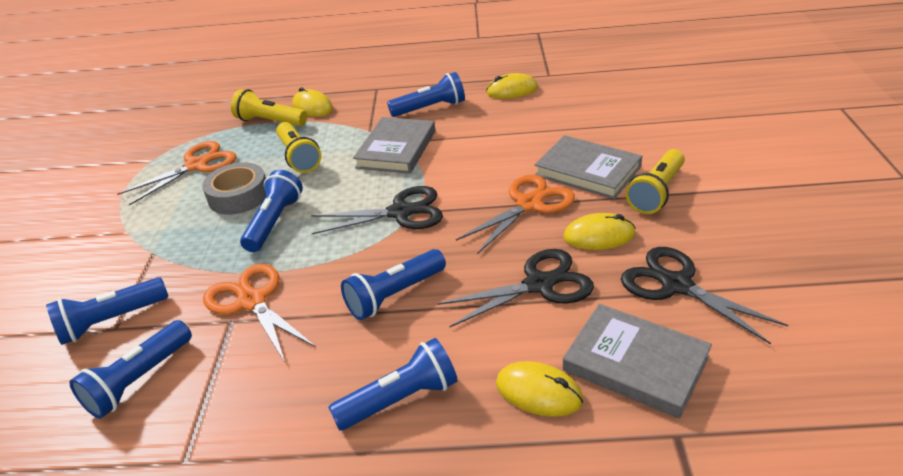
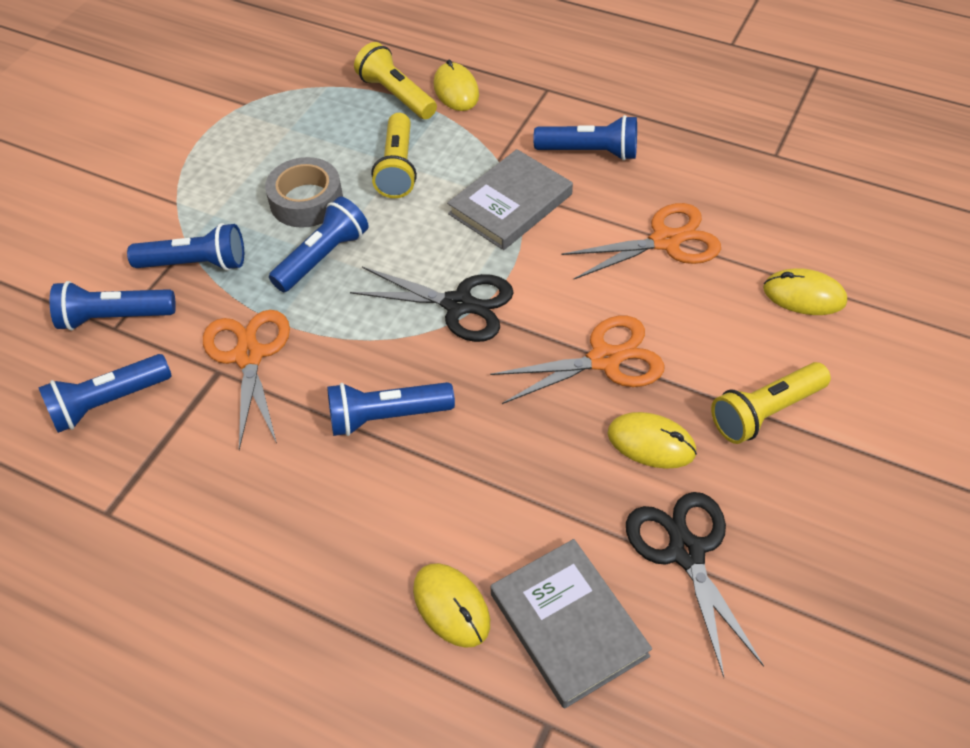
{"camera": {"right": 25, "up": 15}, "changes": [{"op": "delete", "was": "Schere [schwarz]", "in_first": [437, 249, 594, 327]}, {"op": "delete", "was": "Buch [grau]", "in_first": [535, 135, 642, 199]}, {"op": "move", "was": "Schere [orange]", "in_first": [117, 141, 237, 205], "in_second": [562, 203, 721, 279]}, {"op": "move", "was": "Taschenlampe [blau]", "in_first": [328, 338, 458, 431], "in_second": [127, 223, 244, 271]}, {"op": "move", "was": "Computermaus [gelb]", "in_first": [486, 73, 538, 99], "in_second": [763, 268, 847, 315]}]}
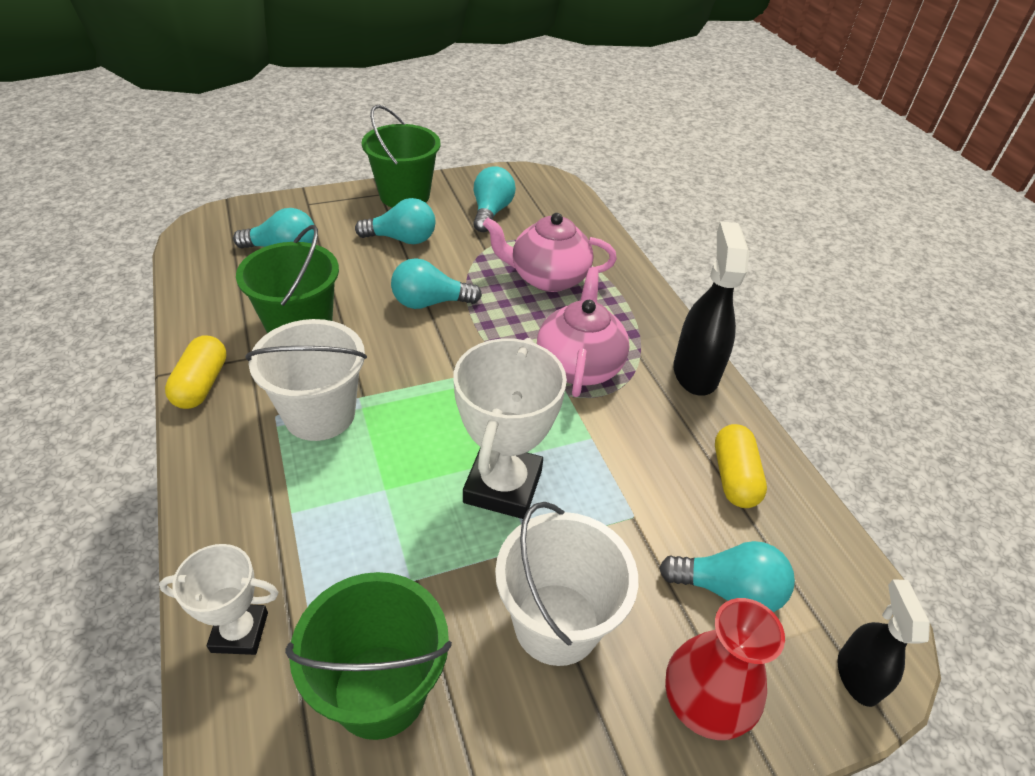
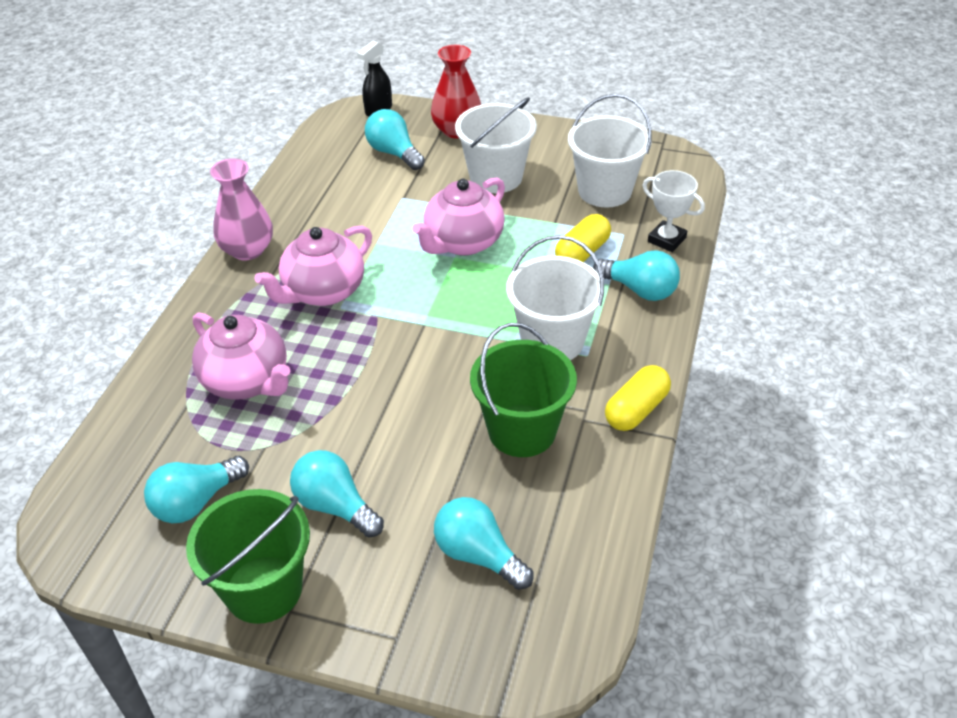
{"camera": {"right": -140, "up": 0}, "changes": [{"op": "move", "was": "Glühbirne [türkis]", "in_first": [391, 258, 482, 309], "in_second": [593, 250, 680, 301]}, {"op": "move", "was": "Kapsel [gelb]", "in_first": [715, 424, 767, 508], "in_second": [555, 214, 611, 262]}, {"op": "replace", "was": "Pokal [weiß]", "now": "Teekanne [rosa]", "in_first": [454, 338, 567, 519], "in_second": [412, 178, 505, 256]}, {"op": "replace", "was": "Sprühflasche [schwarz]", "now": "Vase [rosa]", "in_first": [674, 221, 749, 396], "in_second": [210, 158, 273, 260]}, {"op": "recolor", "was": "Eimer [grün]", "now": "Eimer [weiß]", "in_first": [285, 572, 452, 740], "in_second": [568, 94, 652, 208]}]}
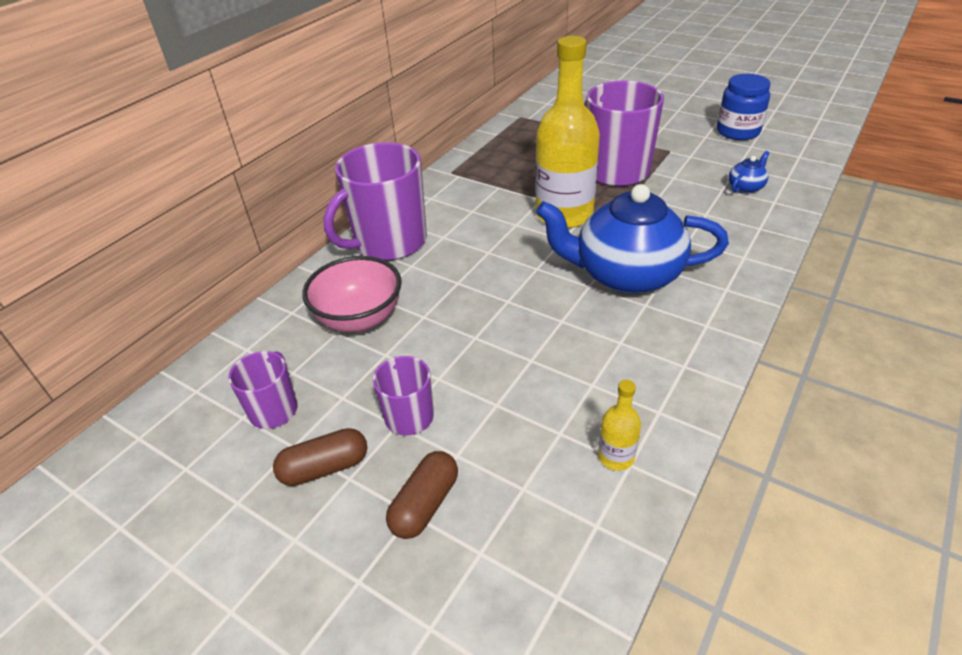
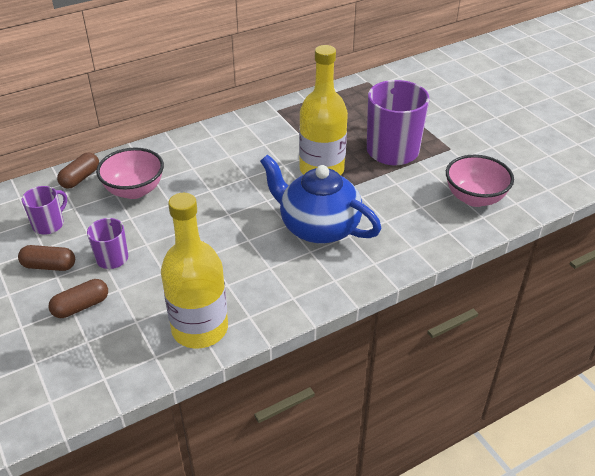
{"camera": {"right": 25, "up": 0}, "changes": [{"op": "delete", "was": "Tasse [lila]", "in_first": [324, 142, 427, 260]}, {"op": "delete", "was": "Einmachglas [blau]", "in_first": [717, 74, 771, 140]}, {"op": "insert", "now": "Kapsel [braun]", "in_second": [57, 152, 99, 189]}, {"op": "replace", "was": "Teekanne [blau]", "now": "Schüssel [rosa]", "in_first": [729, 151, 770, 194], "in_second": [446, 155, 514, 207]}, {"op": "resize", "was": "Flasche [gelb]", "in_first": [598, 380, 641, 471], "in_second": [161, 193, 228, 348], "ratio": 2.37}]}
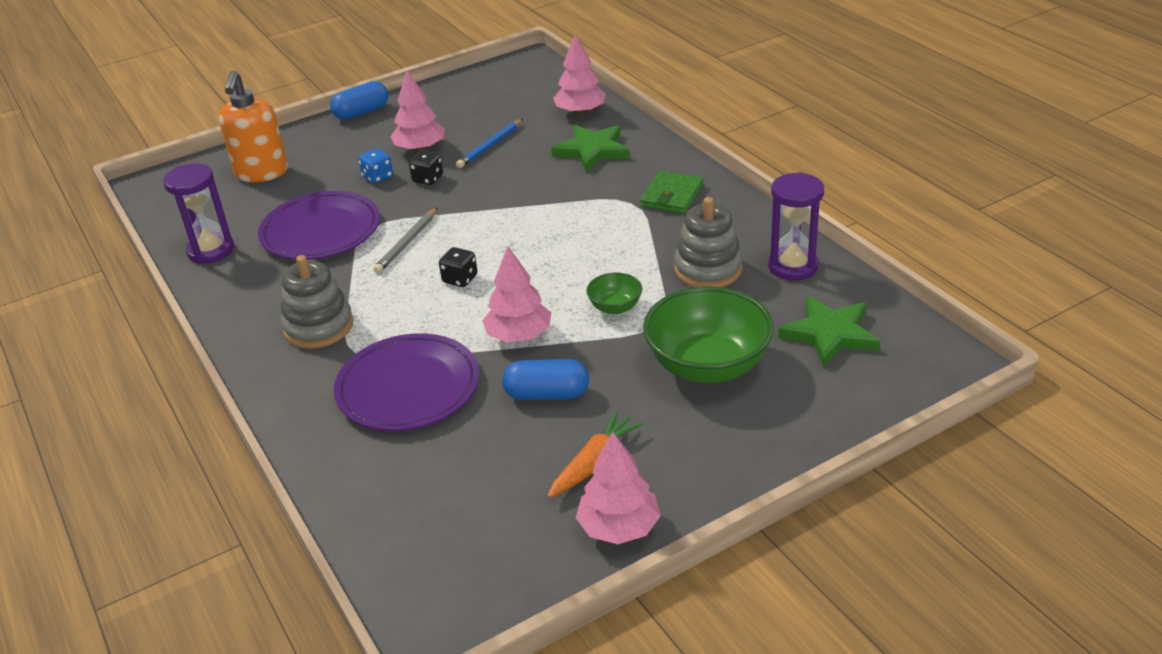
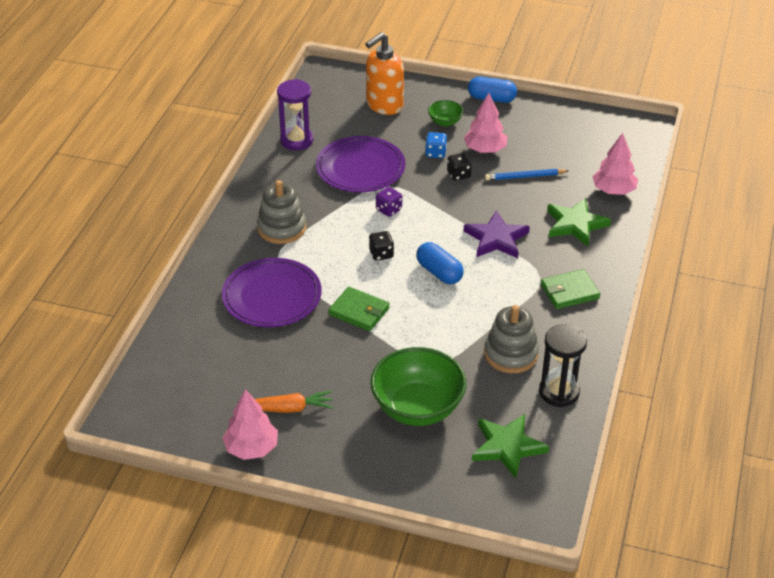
{"camera": {"right": 45, "up": 5}, "changes": [{"op": "insert", "now": "Stern [lila]", "in_second": [464, 210, 530, 258]}, {"op": "move", "was": "Kapsel [blau]", "in_first": [502, 359, 589, 400], "in_second": [416, 242, 464, 284]}, {"op": "move", "was": "Schüssel [grün]", "in_first": [586, 273, 642, 314], "in_second": [428, 100, 463, 126]}, {"op": "replace", "was": "Bleistift [grau]", "now": "Spielwürfel [lila]", "in_first": [373, 208, 437, 273], "in_second": [376, 187, 402, 217]}, {"op": "replace", "was": "Baum [rosa]", "now": "Geldbörse [grün]", "in_first": [482, 246, 551, 342], "in_second": [328, 287, 390, 331]}, {"op": "recolor", "was": "Sanduhr [lila]", "now": "Sanduhr [schwarz]", "in_first": [768, 172, 824, 281], "in_second": [539, 324, 587, 407]}]}
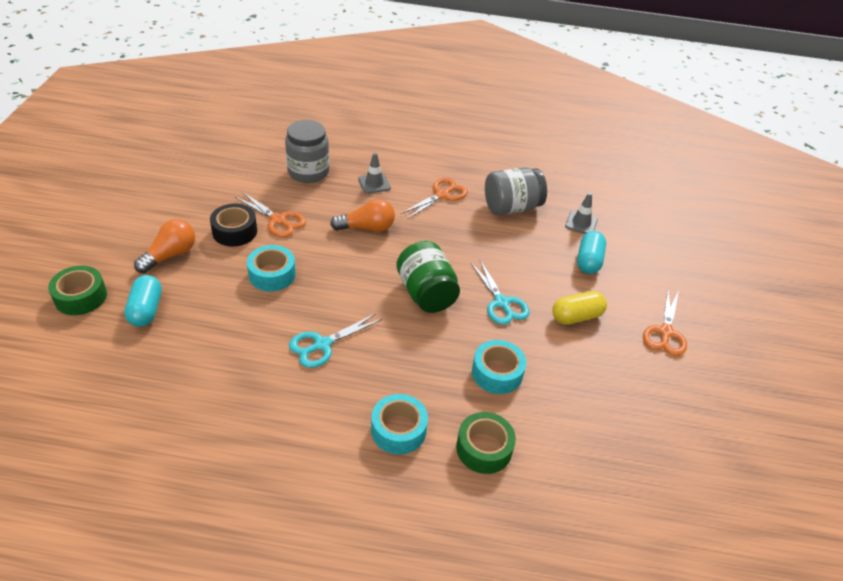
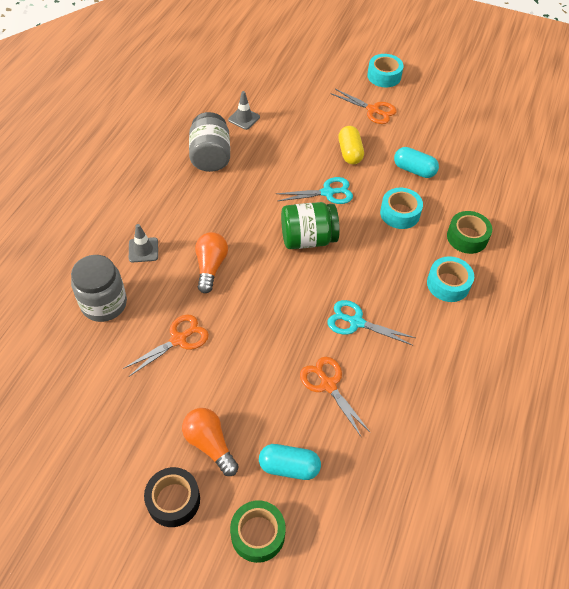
{"camera": {"right": -75, "up": 10}, "changes": [{"op": "move", "was": "Klebeband [schwarz]", "in_first": [210, 204, 257, 246], "in_second": [144, 467, 200, 527]}, {"op": "move", "was": "Klebeband [türkis]", "in_first": [247, 245, 296, 291], "in_second": [367, 54, 403, 87]}, {"op": "move", "was": "Schere [orange]", "in_first": [401, 178, 468, 219], "in_second": [300, 357, 371, 438]}, {"op": "move", "was": "Kapsel [türkis]", "in_first": [577, 231, 606, 274], "in_second": [394, 147, 439, 178]}, {"op": "rotate", "was": "Schere [türkis]", "in_first": [289, 313, 382, 368], "in_second": [328, 300, 415, 346], "clockwise": 135}]}
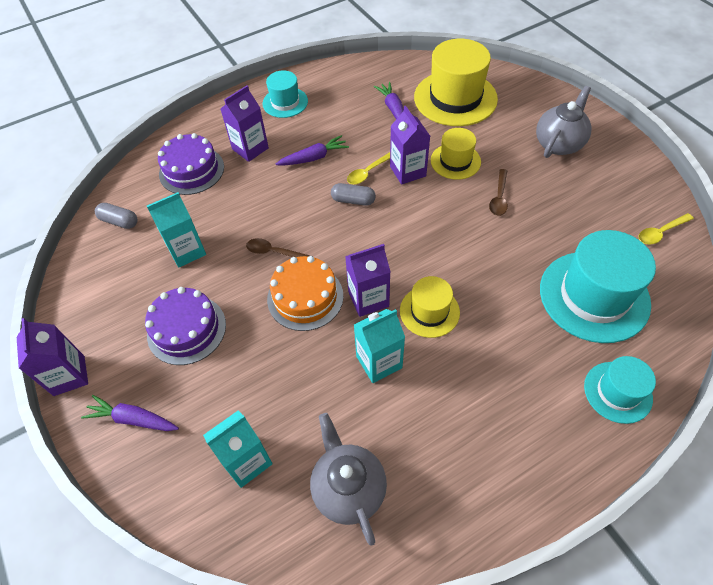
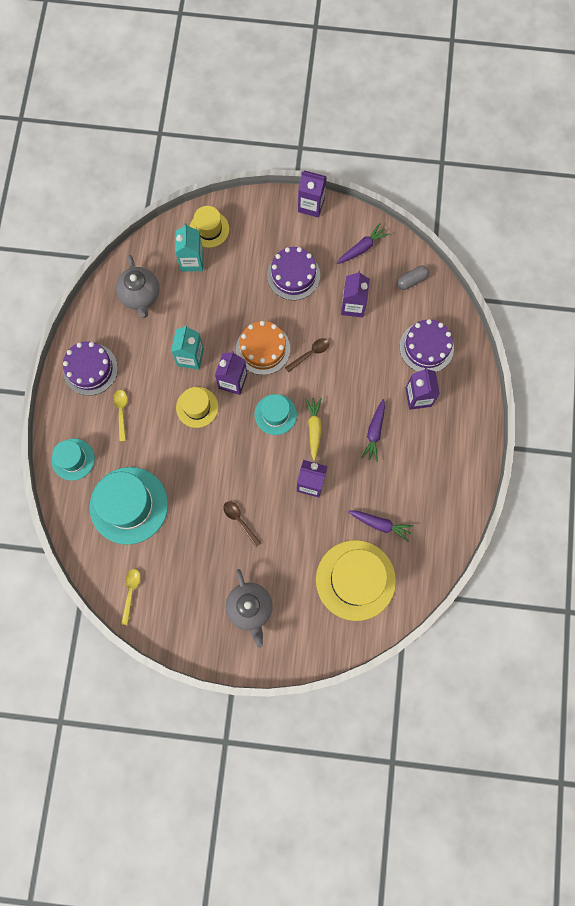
{"camera": {"right": 125, "up": 20}, "changes": [{"op": "insert", "now": "Kuchen [lila]", "in_second": [63, 341, 118, 396]}, {"op": "move", "was": "Karotte [lila]", "in_first": [81, 395, 179, 431], "in_second": [337, 223, 390, 264]}, {"op": "move", "was": "Hut [türkis]", "in_first": [263, 70, 308, 118], "in_second": [255, 394, 297, 435]}, {"op": "move", "was": "Löffel [gelb]", "in_first": [347, 152, 390, 185], "in_second": [113, 390, 127, 441]}, {"op": "move", "was": "Hut [gelb]", "in_first": [431, 128, 481, 180], "in_second": [189, 206, 229, 248]}, {"op": "replace", "was": "Kapsel [grau]", "now": "Karotte [gelb]", "in_first": [331, 183, 376, 206], "in_second": [305, 398, 322, 461]}, {"op": "recolor", "was": "Getränkekarton [türkis]", "now": "Getränkekarton [lila]", "in_first": [147, 192, 206, 268], "in_second": [341, 271, 370, 318]}, {"op": "rotate", "was": "Teekanne [grau]", "in_first": [310, 413, 387, 546], "in_second": [116, 255, 160, 318], "clockwise": 60}]}
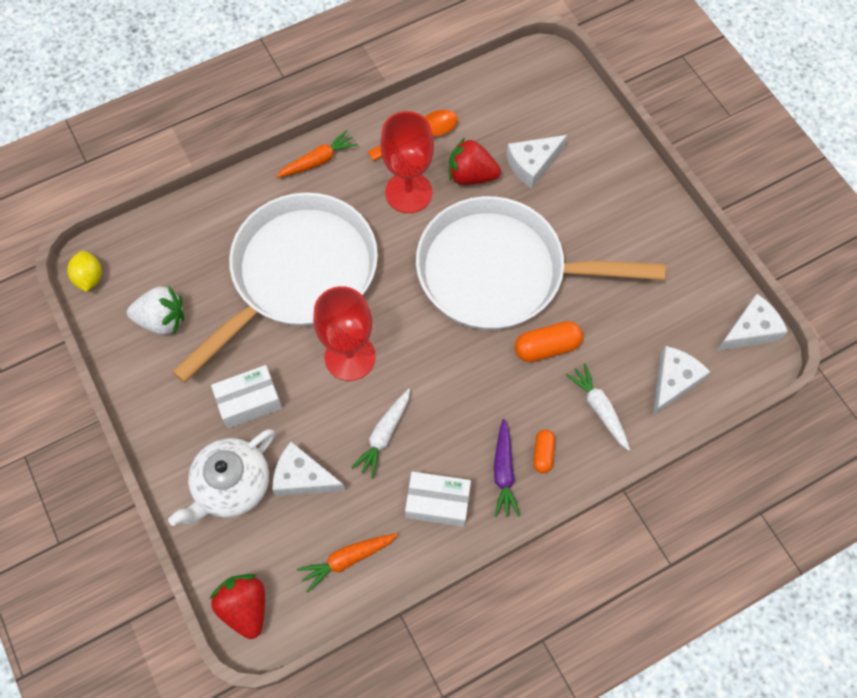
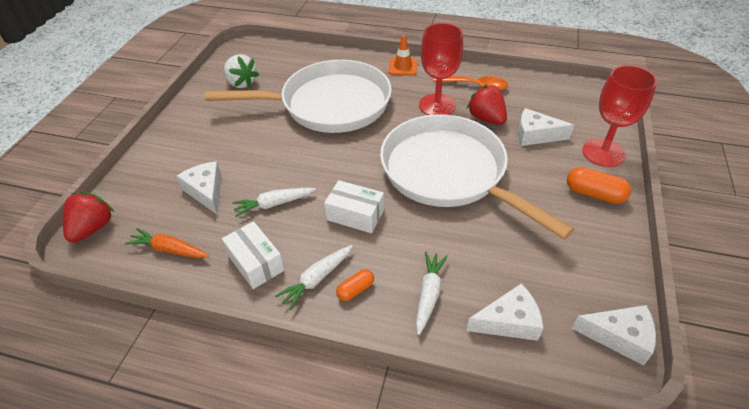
{"camera": {"right": 45, "up": -20}, "changes": [{"op": "delete", "was": "Zitrone [gelb]", "in_first": [67, 251, 101, 292]}, {"op": "delete", "was": "Teekanne [weiß]", "in_first": [168, 429, 275, 526]}, {"op": "move", "was": "Schachtel [weiß]", "in_first": [211, 365, 282, 428], "in_second": [324, 180, 384, 233]}, {"op": "move", "was": "Kelch [rot]", "in_first": [313, 286, 376, 381], "in_second": [582, 65, 657, 167]}, {"op": "move", "was": "Kapsel [orange]", "in_first": [515, 321, 583, 362], "in_second": [567, 167, 631, 204]}, {"op": "replace", "was": "Karotte [orange]", "now": "Leitkegel [orange]", "in_first": [276, 130, 358, 178], "in_second": [389, 35, 417, 75]}, {"op": "recolor", "was": "Karotte [lila]", "now": "Karotte [weiß]", "in_first": [494, 419, 520, 517], "in_second": [275, 245, 353, 310]}]}
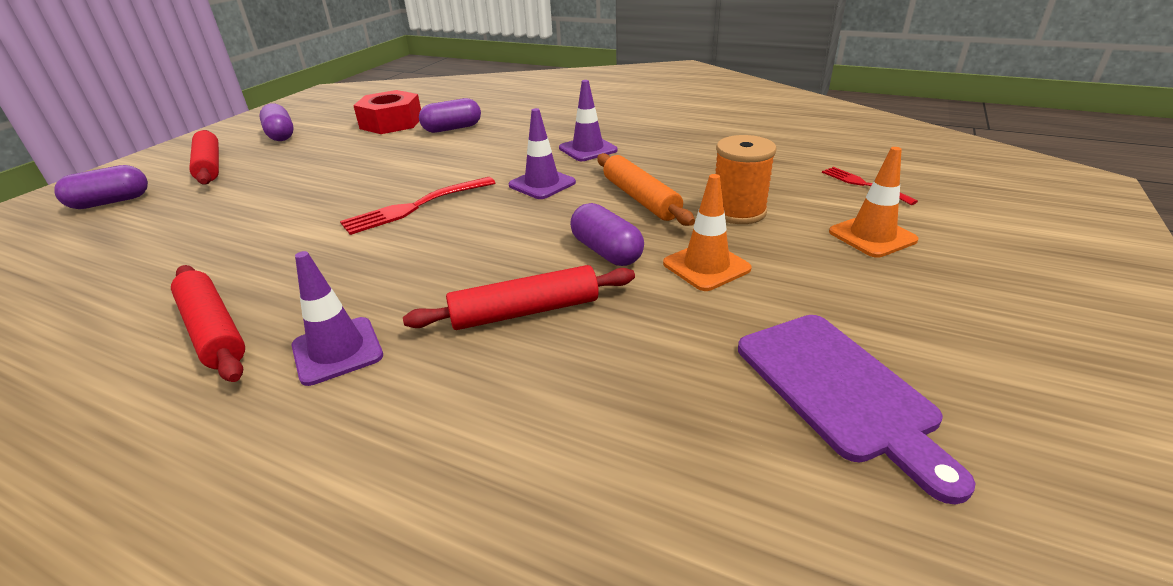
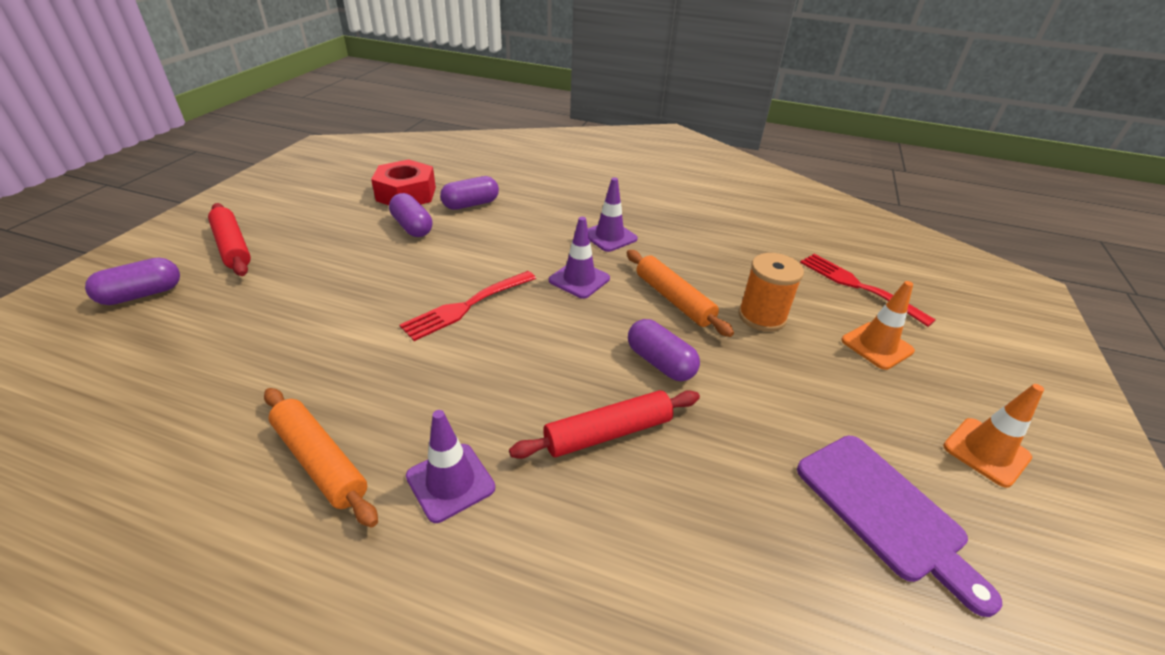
{"camera": {"right": -10, "up": 5}, "changes": [{"op": "move", "was": "Kapsel [lila]", "in_first": [259, 103, 294, 141], "in_second": [389, 193, 432, 237]}, {"op": "move", "was": "Leitkegel [orange]", "in_first": [663, 174, 752, 291], "in_second": [943, 384, 1044, 488]}, {"op": "recolor", "was": "Nudelholz [rot]", "now": "Nudelholz [orange]", "in_first": [171, 265, 245, 382], "in_second": [264, 388, 378, 528]}, {"op": "resize", "was": "Gabel [rot]", "in_first": [822, 167, 918, 205], "in_second": [800, 254, 936, 327], "ratio": 1.59}]}
